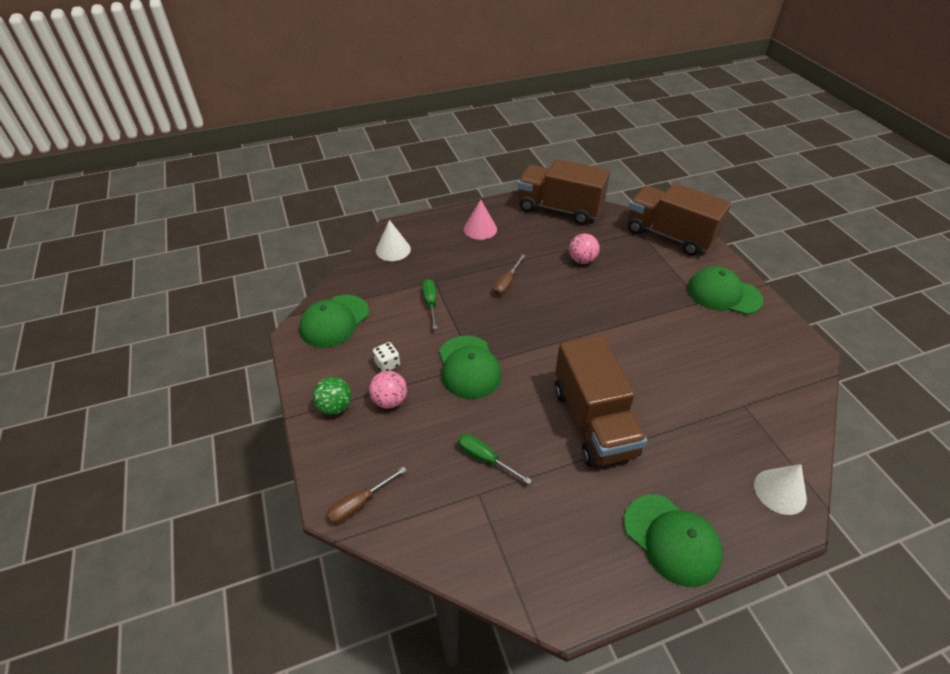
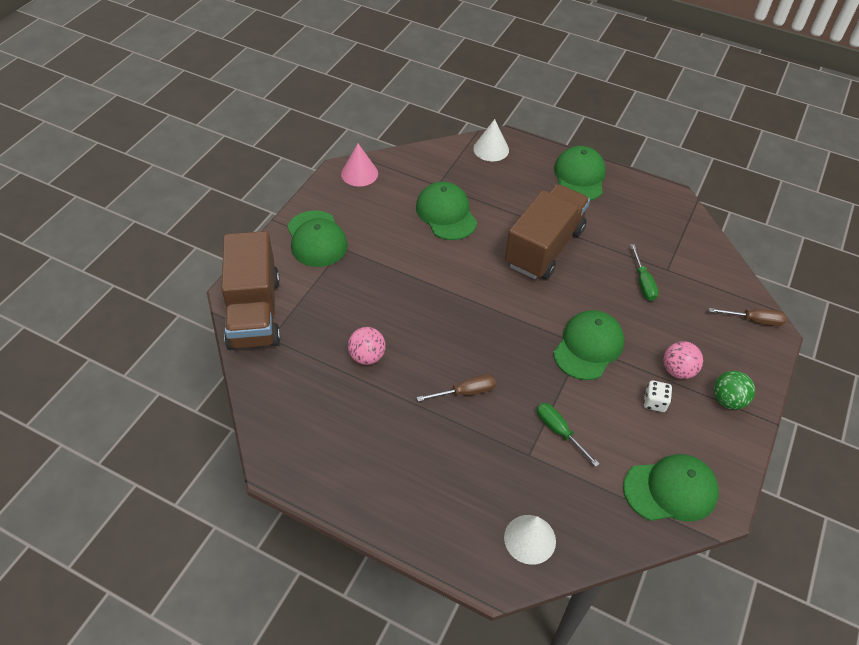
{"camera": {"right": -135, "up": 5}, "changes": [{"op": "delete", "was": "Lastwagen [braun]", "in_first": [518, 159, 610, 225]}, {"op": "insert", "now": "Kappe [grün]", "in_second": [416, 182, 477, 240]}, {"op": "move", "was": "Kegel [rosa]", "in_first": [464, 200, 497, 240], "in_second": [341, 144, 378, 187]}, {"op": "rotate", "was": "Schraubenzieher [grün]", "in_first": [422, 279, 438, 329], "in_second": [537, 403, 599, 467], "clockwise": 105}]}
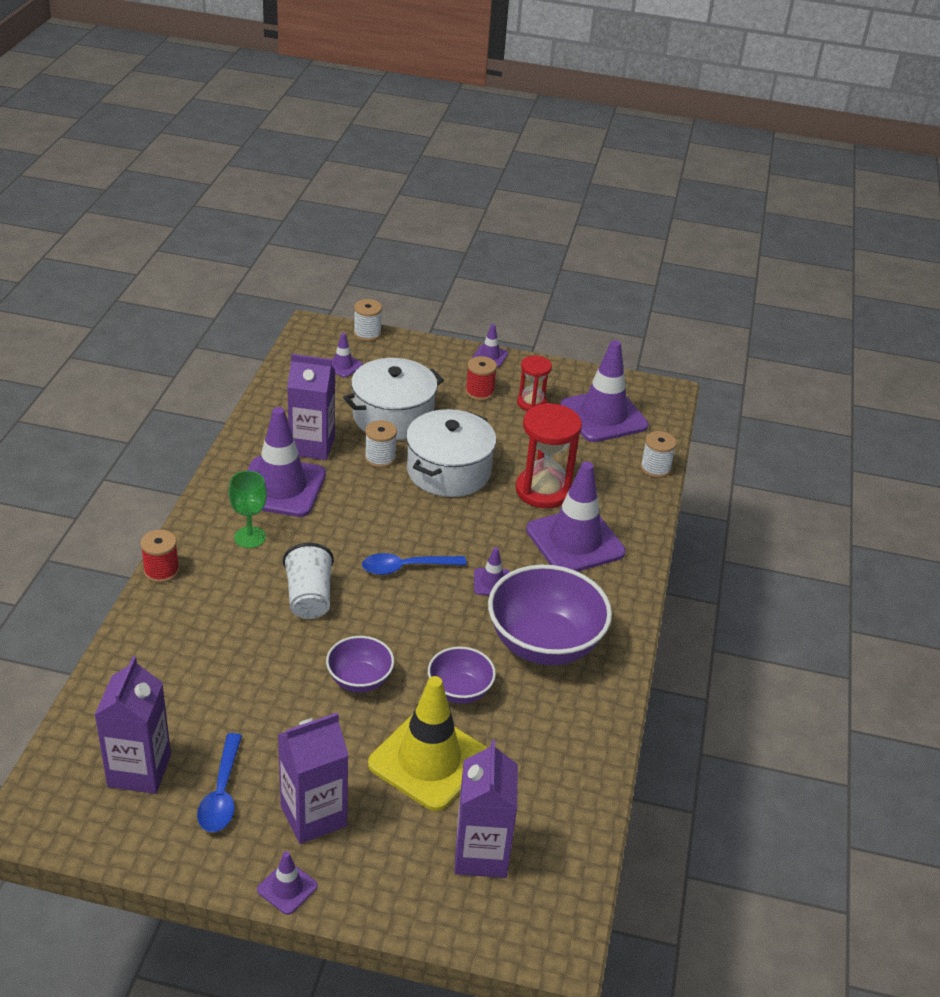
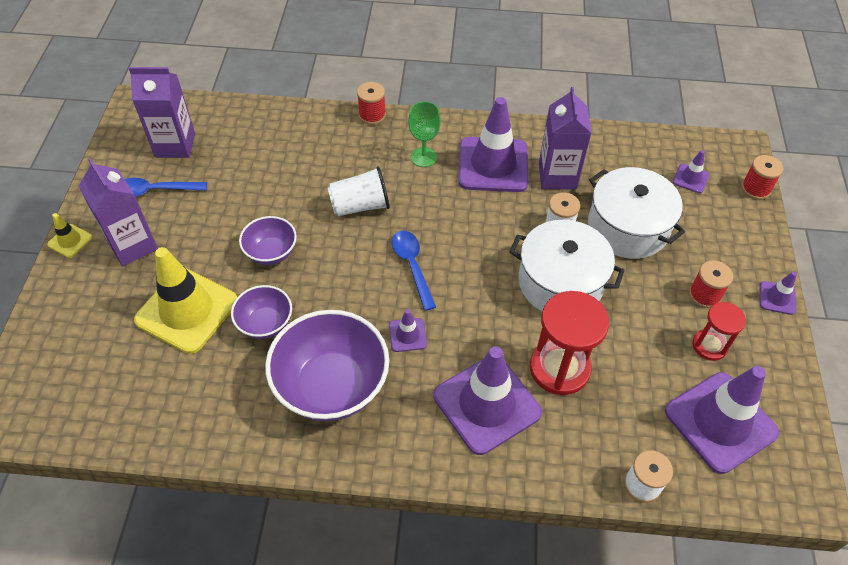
{"camera": {"right": 85, "up": 15}, "changes": [{"op": "delete", "was": "Getränkekarton [lila]", "in_first": [454, 740, 518, 878]}, {"op": "recolor", "was": "Leitkegel [lila]", "now": "Leitkegel [gelb]", "in_first": [257, 851, 318, 915], "in_second": [47, 213, 92, 258]}, {"op": "recolor", "was": "Garnrolle [weiß]", "now": "Garnrolle [rot]", "in_first": [354, 299, 382, 341], "in_second": [742, 155, 783, 200]}]}
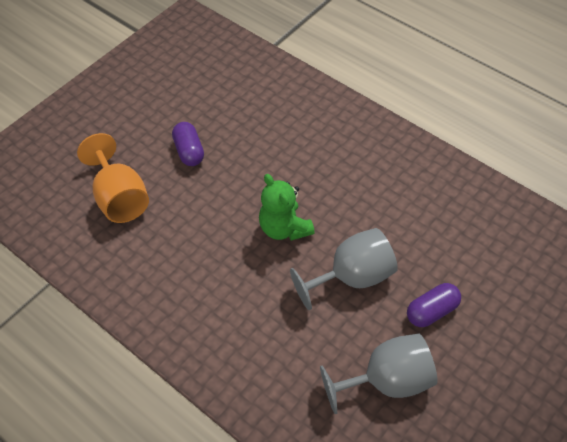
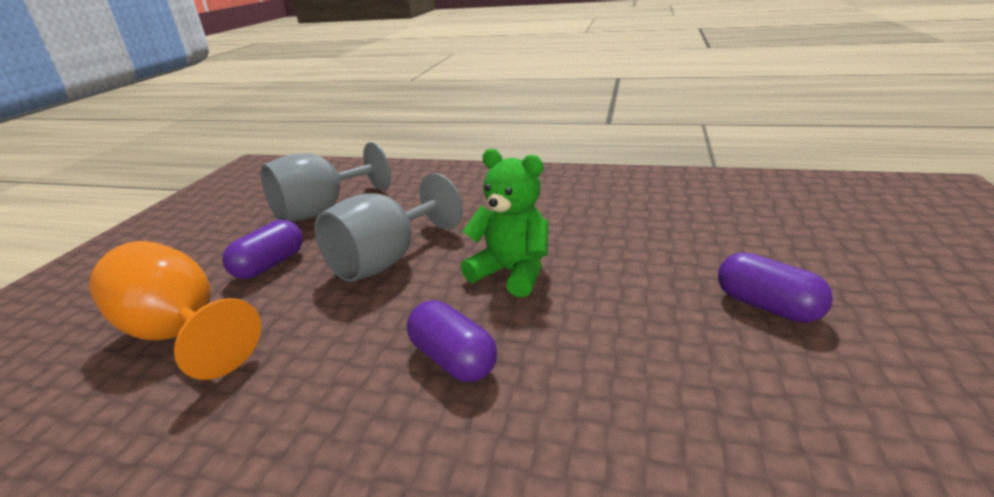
{"camera": {"right": 155, "up": -25}, "changes": [{"op": "insert", "now": "Kapsel [lila]", "in_second": [407, 300, 497, 382]}, {"op": "move", "was": "Kelch [orange]", "in_first": [77, 133, 149, 223], "in_second": [89, 241, 261, 380]}]}
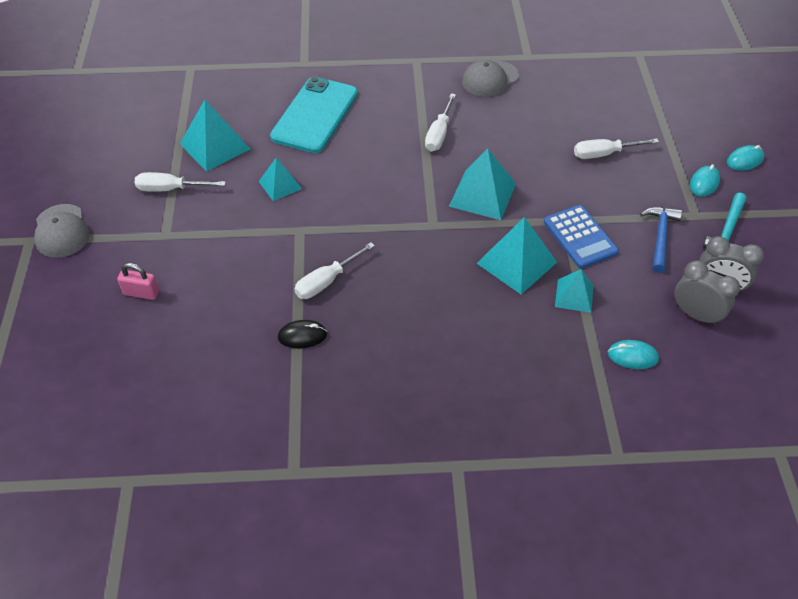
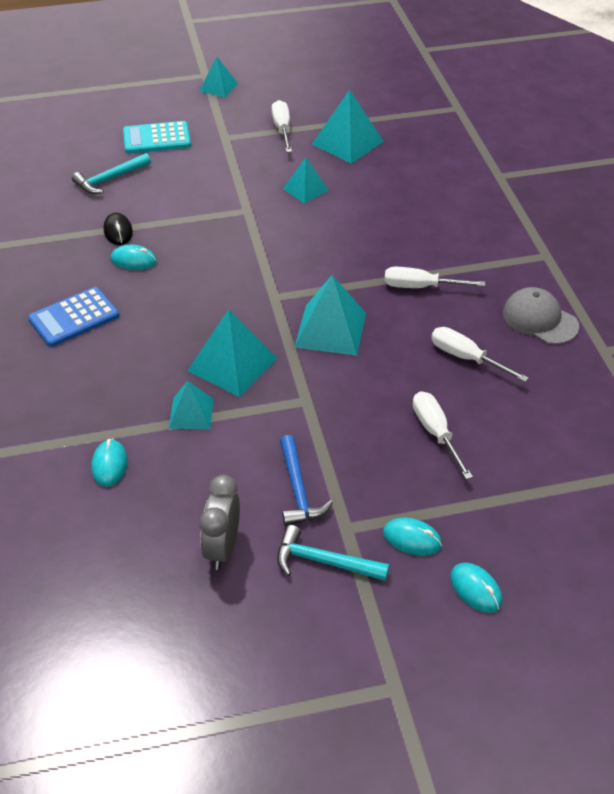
{"camera": {"right": 80, "up": -5}, "changes": [{"op": "delete", "was": "Handy [türkis]", "in_first": [270, 77, 358, 153]}, {"op": "delete", "was": "Wecker [grau]", "in_first": [675, 260, 740, 326]}, {"op": "insert", "now": "Hammer [türkis]", "in_second": [72, 153, 151, 194]}, {"op": "insert", "now": "Computermaus [türkis]", "in_second": [111, 244, 157, 270]}, {"op": "move", "was": "Schraubenzieher [weiß]", "in_first": [294, 242, 375, 299], "in_second": [431, 327, 529, 382]}, {"op": "move", "was": "Taschenrechner [blau]", "in_first": [544, 205, 619, 268], "in_second": [28, 287, 119, 347]}, {"op": "replace", "was": "Kappe [grau]", "now": "Pyramide [türkis]", "in_first": [34, 204, 90, 258], "in_second": [199, 56, 238, 98]}, {"op": "replace", "was": "Vorhängeschloss [rosa]", "now": "Taschenrechner [türkis]", "in_first": [117, 263, 159, 300], "in_second": [123, 121, 191, 154]}, {"op": "rotate", "was": "Hammer [blau]", "in_first": [640, 207, 682, 273], "in_second": [280, 435, 333, 526], "clockwise": 75}]}
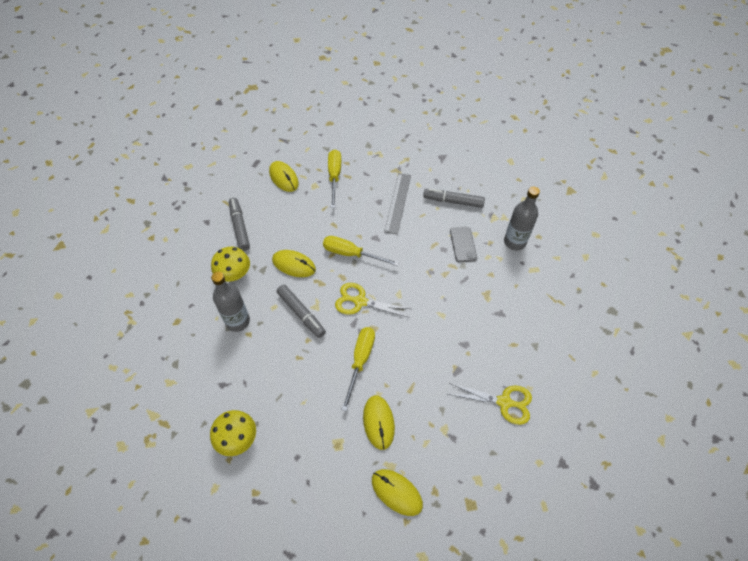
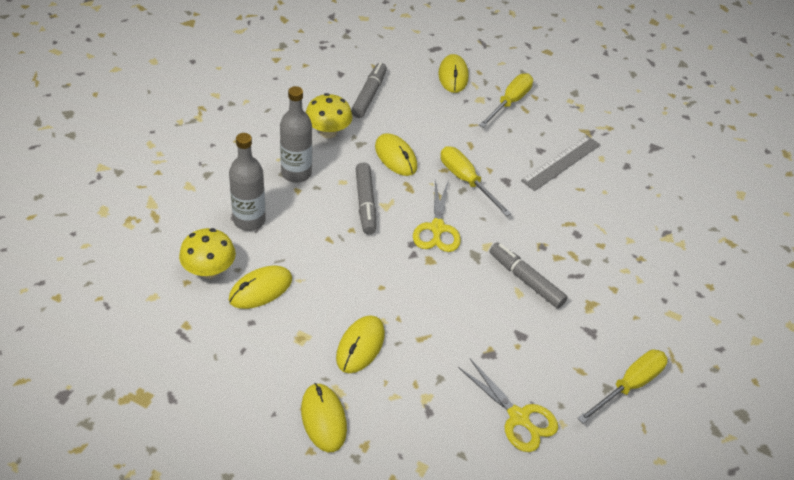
{"camera": {"right": 30, "up": -10}, "changes": [{"op": "delete", "was": "Handy [grau]", "in_first": [450, 227, 477, 262]}, {"op": "insert", "now": "Computermaus [gelb]", "in_second": [229, 266, 292, 309]}, {"op": "move", "was": "Schraubenzieher [gelb]", "in_first": [341, 327, 375, 411], "in_second": [577, 349, 668, 424]}, {"op": "move", "was": "Filzstift [grau]", "in_first": [423, 188, 485, 208], "in_second": [489, 242, 568, 309]}, {"op": "move", "was": "Flasche [grau]", "in_first": [504, 187, 540, 251], "in_second": [229, 133, 266, 231]}, {"op": "rotate", "was": "Schere [gelb]", "in_first": [335, 283, 411, 318], "in_second": [413, 179, 461, 252], "clockwise": -135}]}
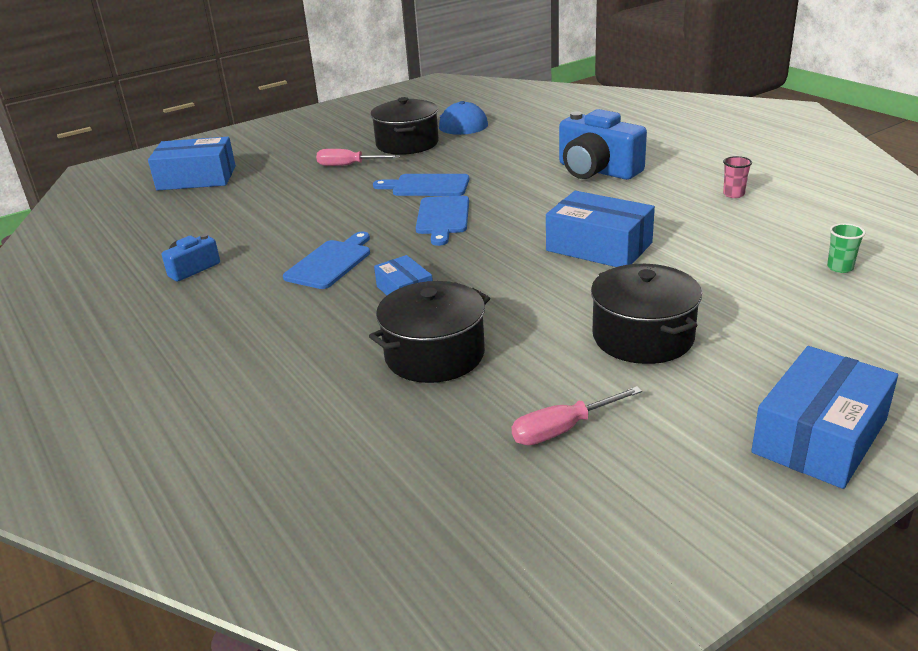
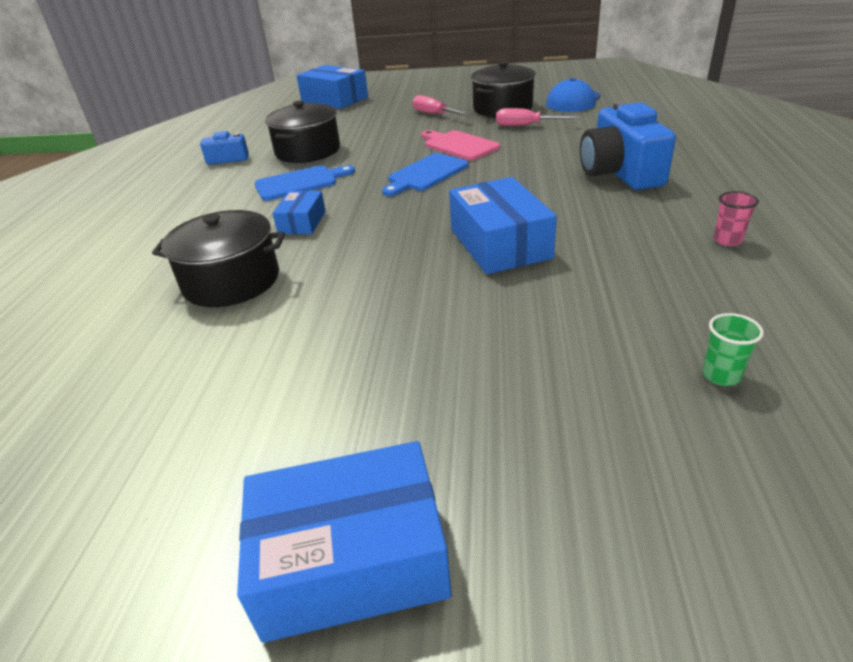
{"camera": {"right": 40, "up": 5}, "changes": [{"op": "move", "was": "Schraubenzieher [rosa]", "in_first": [512, 386, 642, 445], "in_second": [496, 108, 580, 126]}, {"op": "move", "was": "Kochtopf [schwarz]", "in_first": [591, 264, 702, 364], "in_second": [265, 101, 340, 163]}, {"op": "recolor", "was": "Schneidebrett [blau]", "now": "Schneidebrett [rosa]", "in_first": [373, 174, 469, 196], "in_second": [421, 130, 500, 160]}]}
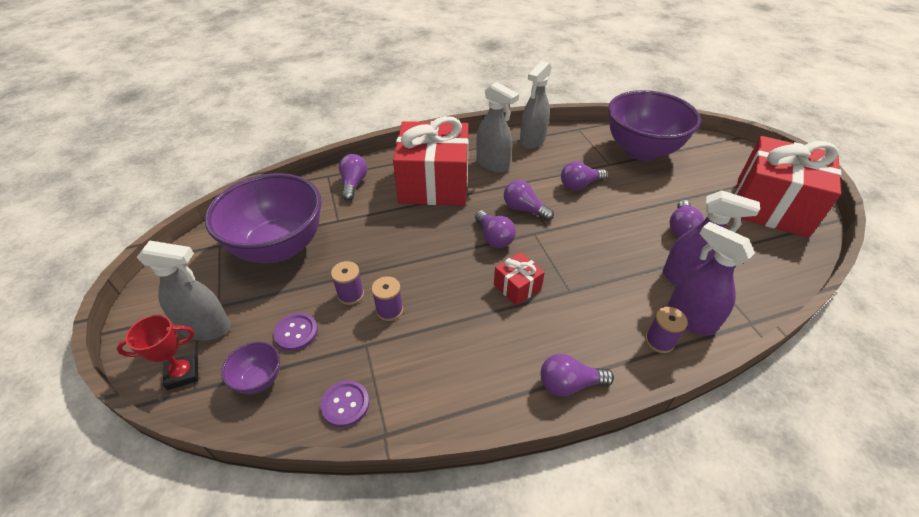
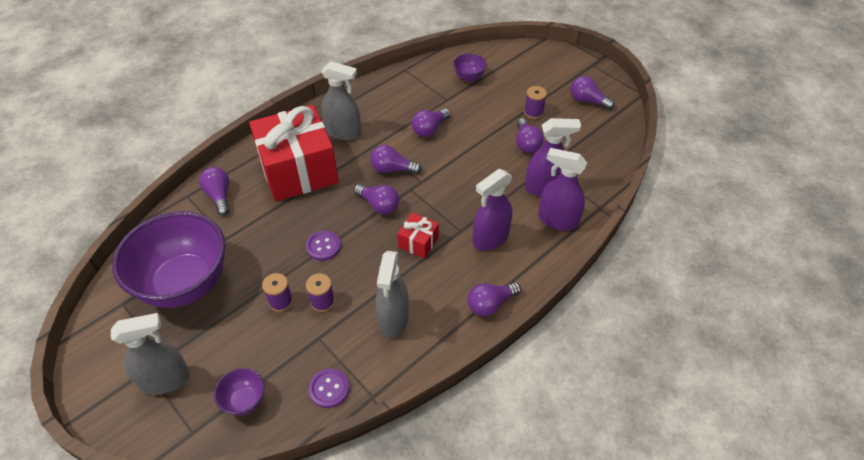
{"camera": {"right": -25, "up": 5}, "changes": [{"op": "delete", "was": "Pokal [rot]", "in_first": [116, 315, 198, 390]}, {"op": "insert", "now": "Sprühflasche [lila]", "in_second": [473, 169, 512, 251]}, {"op": "move", "was": "Knopf [lila]", "in_first": [273, 313, 318, 351], "in_second": [306, 230, 341, 261]}, {"op": "move", "was": "Sprühflasche [grau]", "in_first": [520, 61, 552, 149], "in_second": [375, 251, 409, 338]}, {"op": "move", "was": "Garnrolle [lila]", "in_first": [645, 307, 688, 353], "in_second": [524, 86, 547, 119]}, {"op": "replace", "was": "Geschenk [rot]", "now": "Glühbirne [lila]", "in_first": [735, 136, 841, 238], "in_second": [570, 76, 615, 110]}, {"op": "resize", "was": "Schüssel [lila]", "in_first": [608, 90, 701, 161], "in_second": [453, 53, 487, 82], "ratio": 0.42}]}
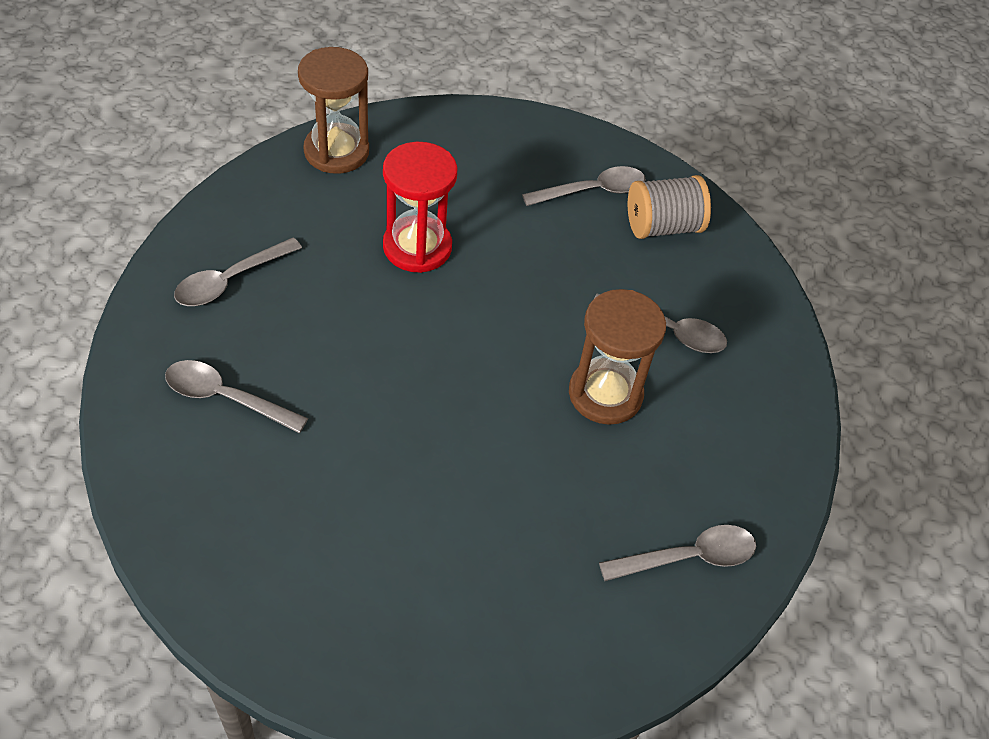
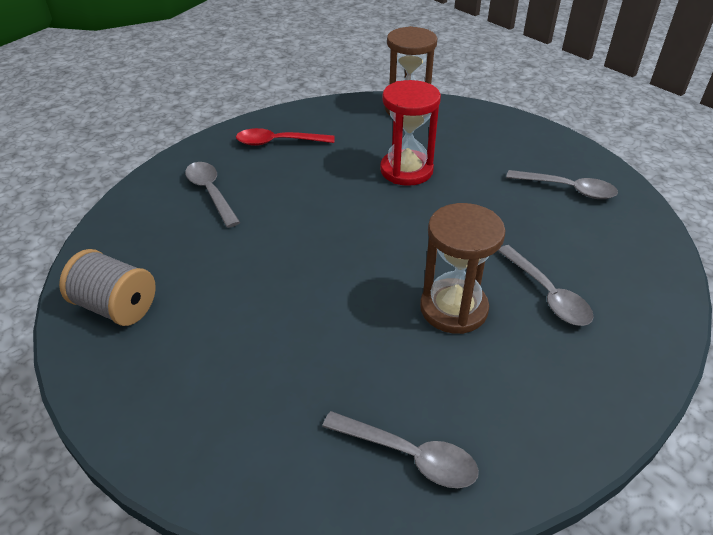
{"camera": {"right": 45, "up": -10}, "changes": [{"op": "move", "was": "Garnrolle [grau]", "in_first": [628, 175, 711, 239], "in_second": [59, 249, 156, 326]}, {"op": "recolor", "was": "Löffel [grau]", "now": "Löffel [rot]", "in_first": [174, 237, 302, 306], "in_second": [236, 128, 334, 146]}]}
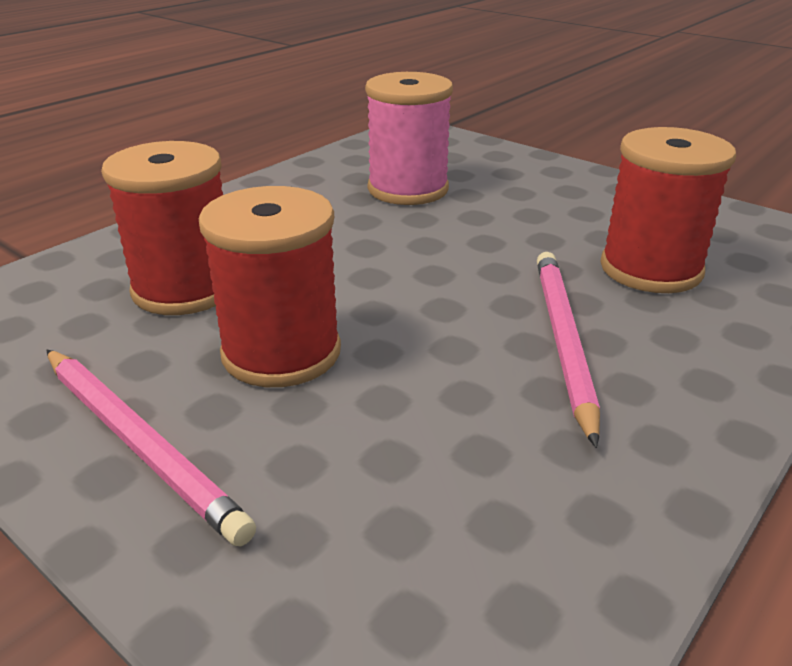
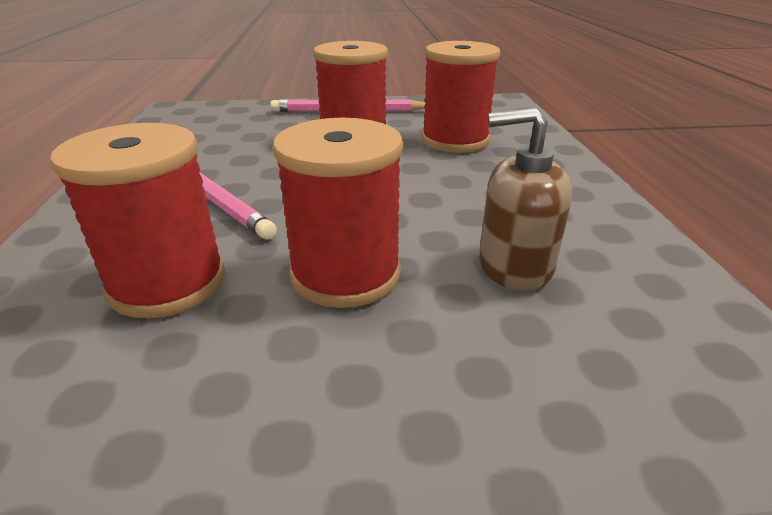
{"camera": {"right": 135, "up": 0}, "changes": [{"op": "insert", "now": "Garnrolle [rot]", "in_second": [273, 118, 403, 308]}, {"op": "replace", "was": "Garnrolle [rosa]", "now": "Seifenspender [braun]", "in_first": [365, 72, 453, 205], "in_second": [479, 107, 572, 291]}]}
